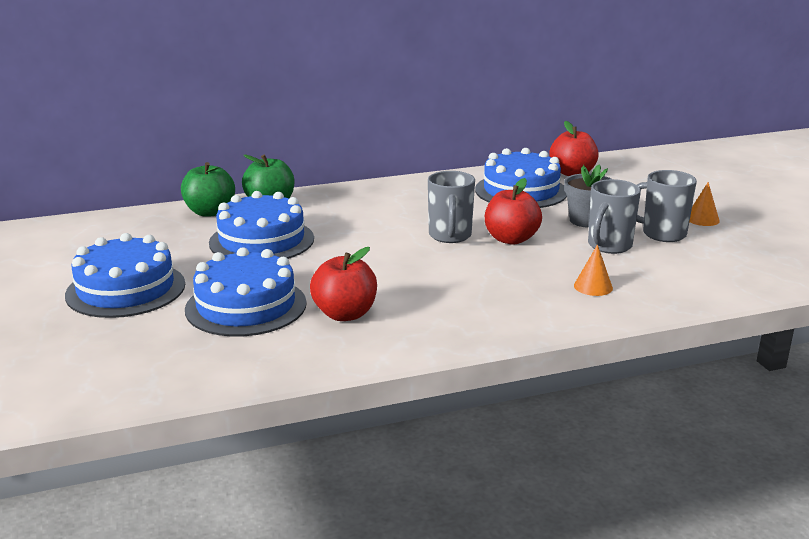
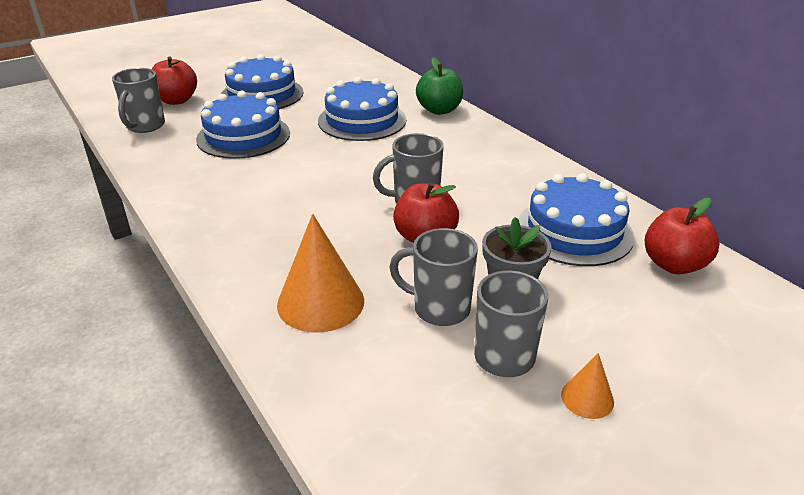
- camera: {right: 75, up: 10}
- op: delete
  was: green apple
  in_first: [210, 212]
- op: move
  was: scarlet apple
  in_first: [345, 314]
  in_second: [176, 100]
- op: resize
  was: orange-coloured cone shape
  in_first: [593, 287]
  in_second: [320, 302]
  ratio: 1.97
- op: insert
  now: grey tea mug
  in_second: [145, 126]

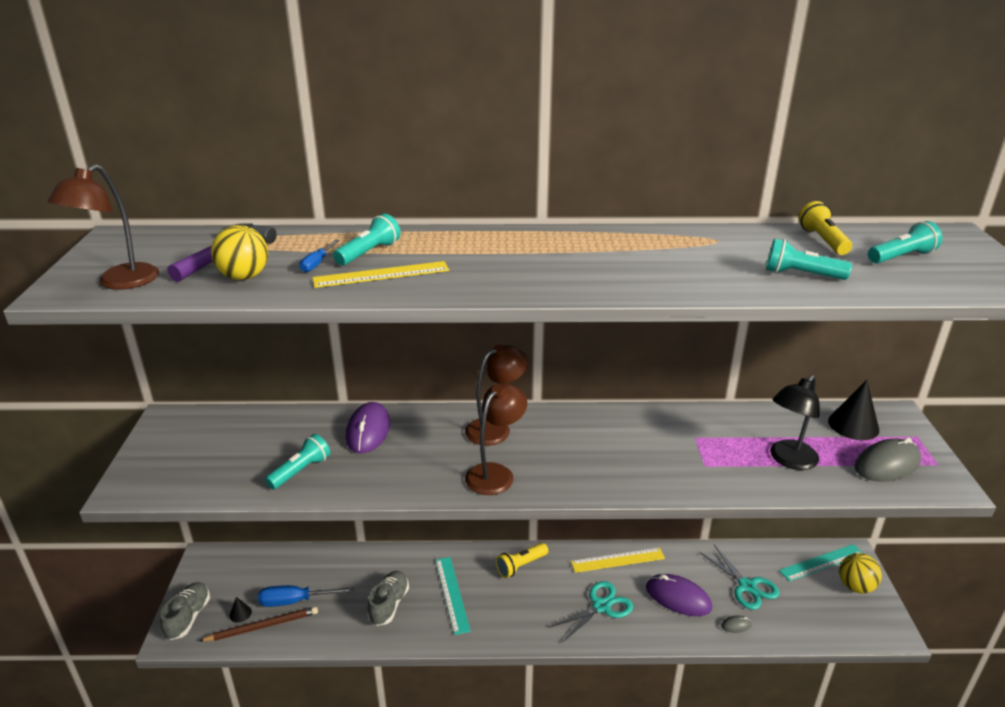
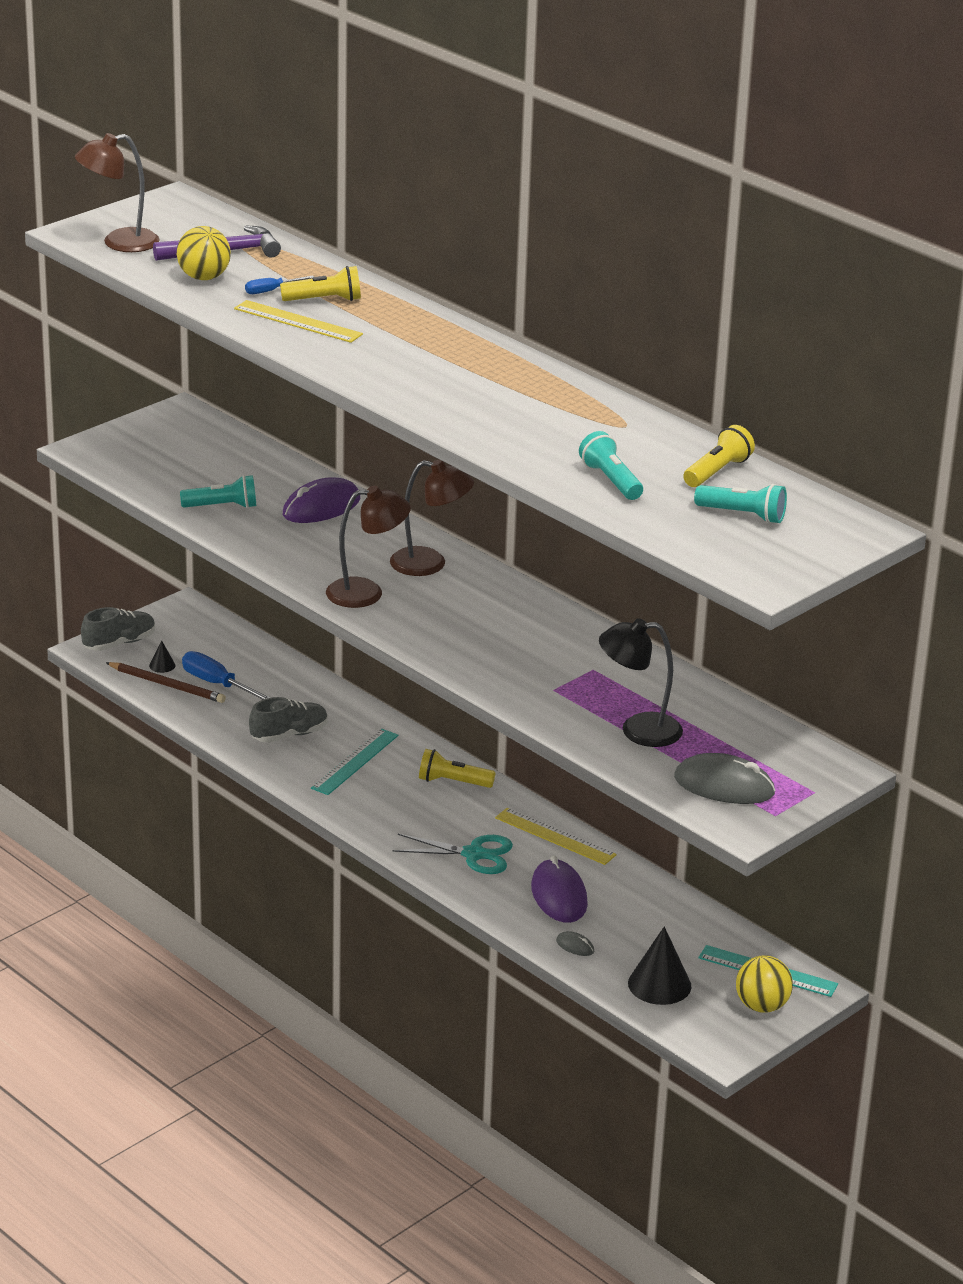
- camera: {right: 45, up: 0}
- op: recolor
  was: turquoise flashlight
  now: yellow flashlight
  in_first: [369, 253]
  in_second: [324, 300]
- op: delete
  was: turquoise shears
  in_first: [747, 586]
- op: move
  was: black cone shape
  in_first: [853, 425]
  in_second: [659, 984]

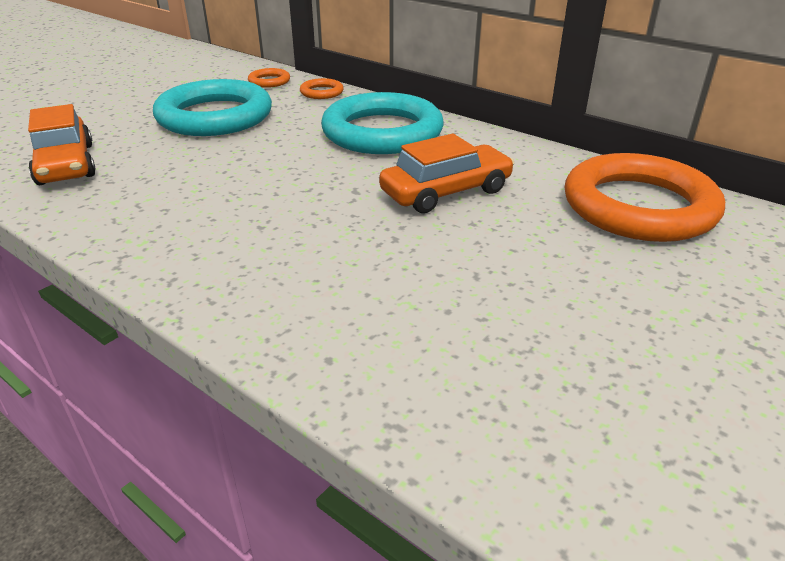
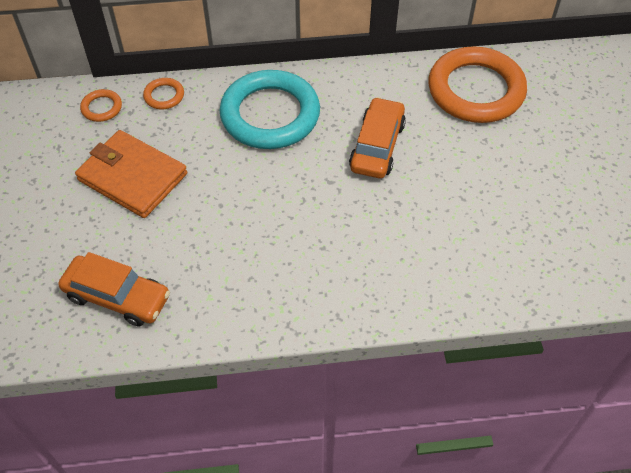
- camera: {right: -45, up: 20}
- op: replace
  was: turquoise hoop
  now: orange-coloured card wallet
  in_first: [215, 116]
  in_second: [132, 177]

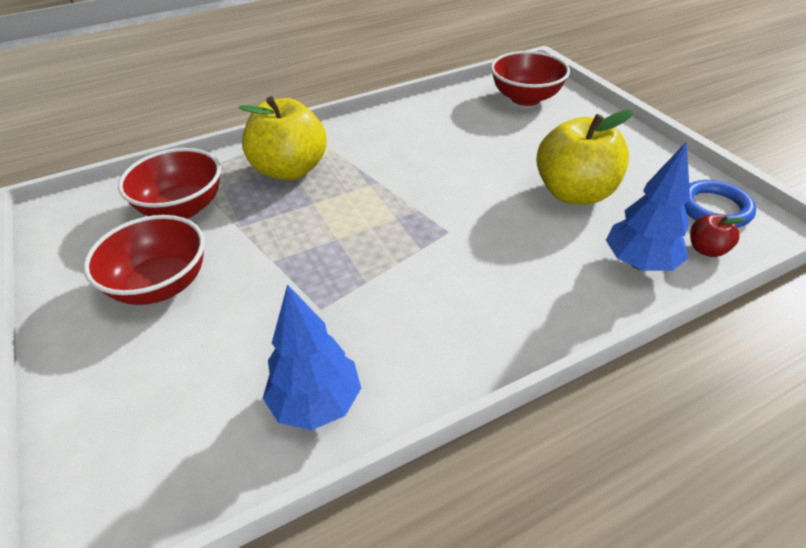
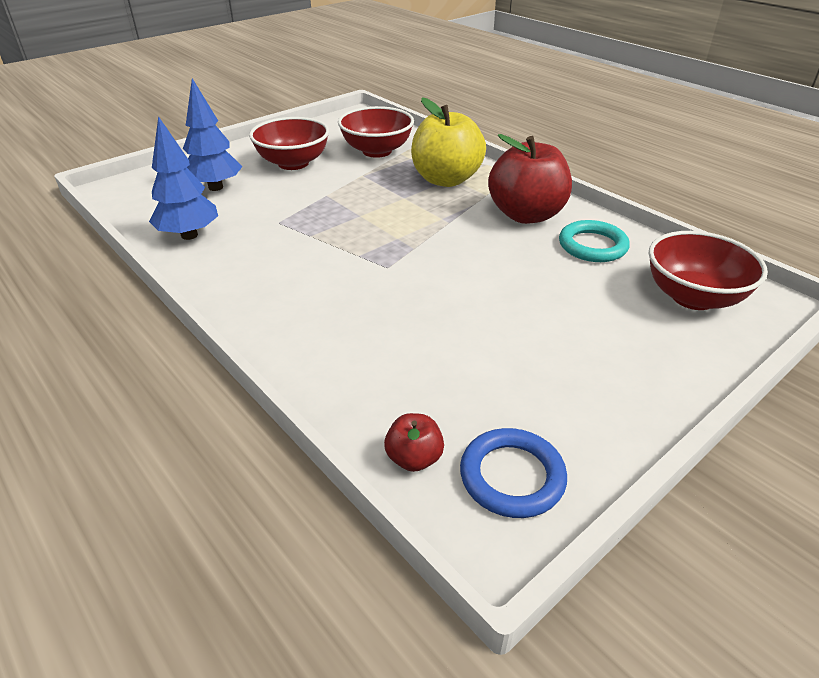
- camera: {right: 75, up: -5}
- op: delete
  was: yellow apple
  in_first: [574, 193]
- op: move
  was: blue fir tree
  in_first: [639, 263]
  in_second: [216, 187]
- op: insert
  now: scarlet apple
  in_second: [526, 215]
- op: insert
  now: turquoise hoop
  in_second: [592, 246]

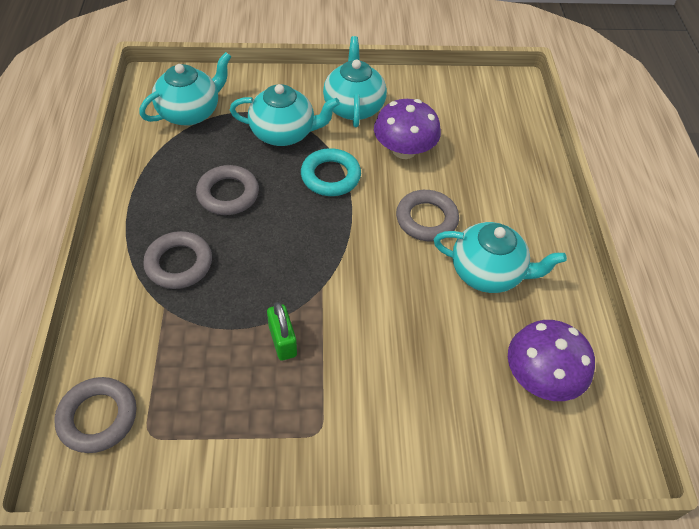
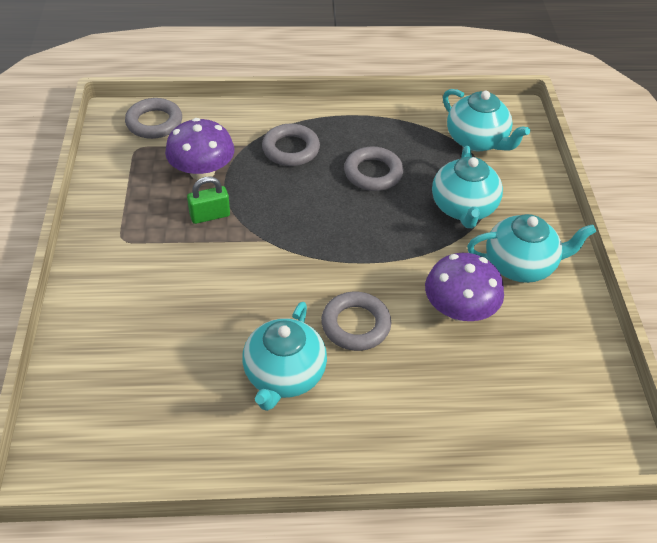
- camera: {right: 90, up: -5}
- op: delete
  was: turquoise hoop
  in_first: [330, 176]
- op: move
  was: royal purple mushroom
  in_first: [540, 377]
  in_second: [202, 171]

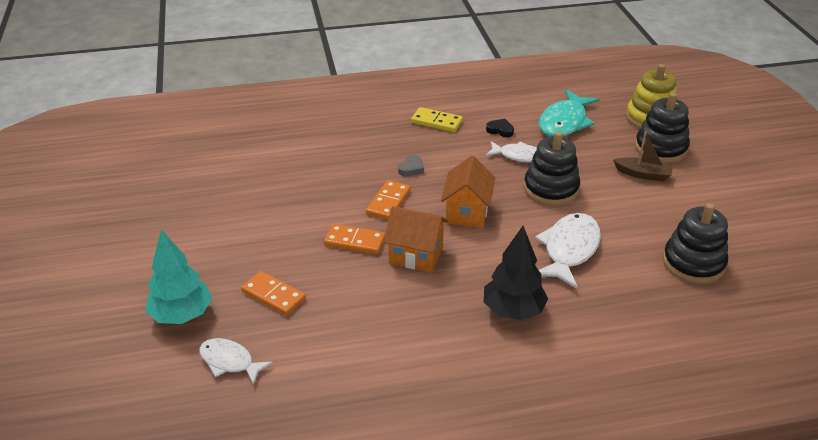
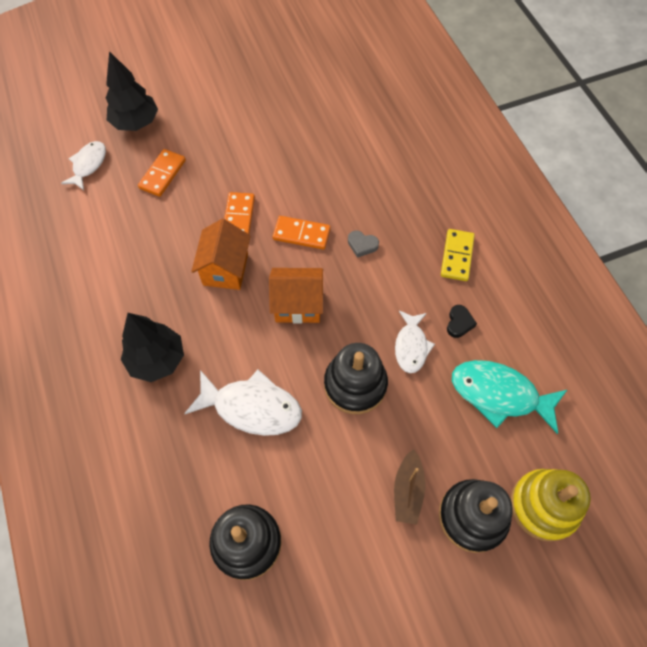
- camera: {right: 80, up: 25}
- op: recolor
  was: turquoise fir tree
  now: black fir tree
  in_first: [182, 315]
  in_second: [136, 123]

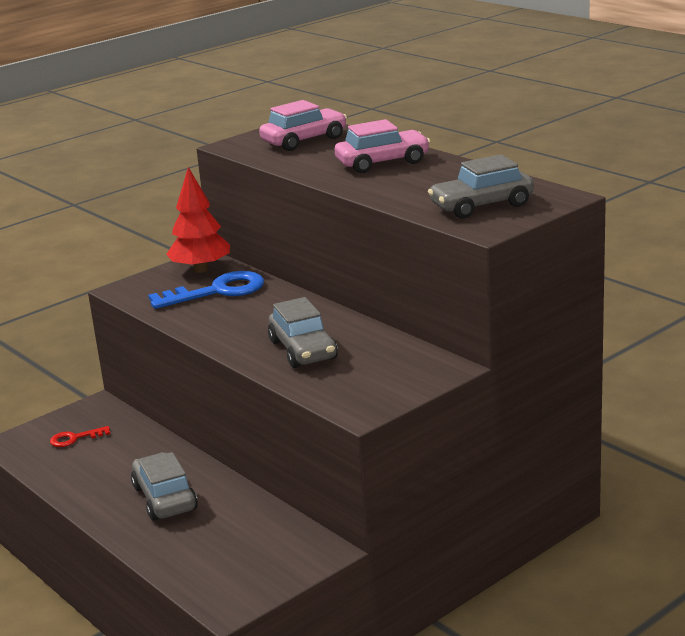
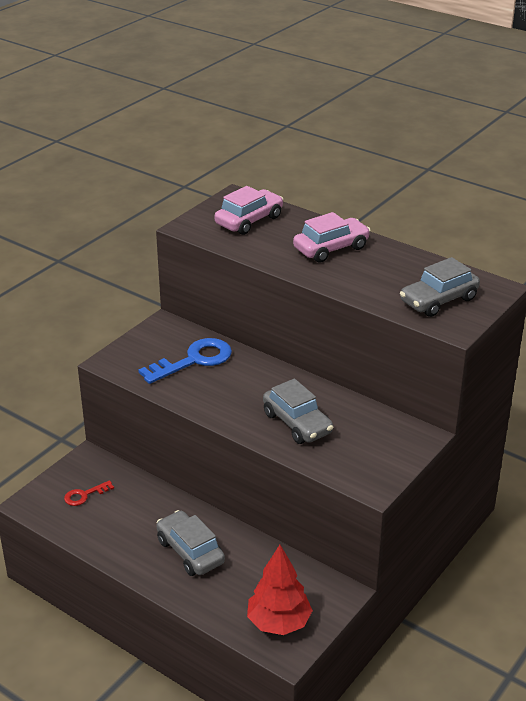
- camera: {right: -15, up: 10}
- op: move
  was: scarlet fir tree
  in_first: [201, 269]
  in_second: [279, 622]

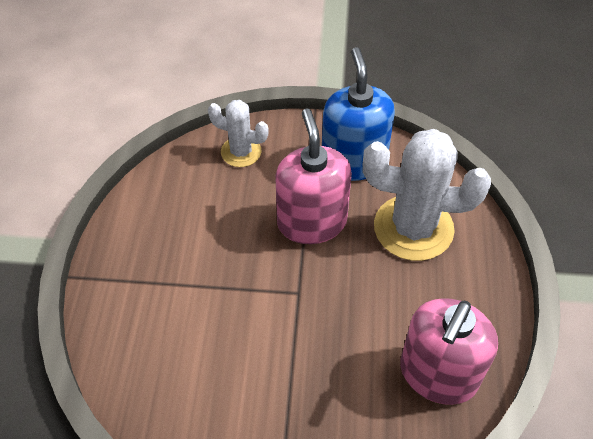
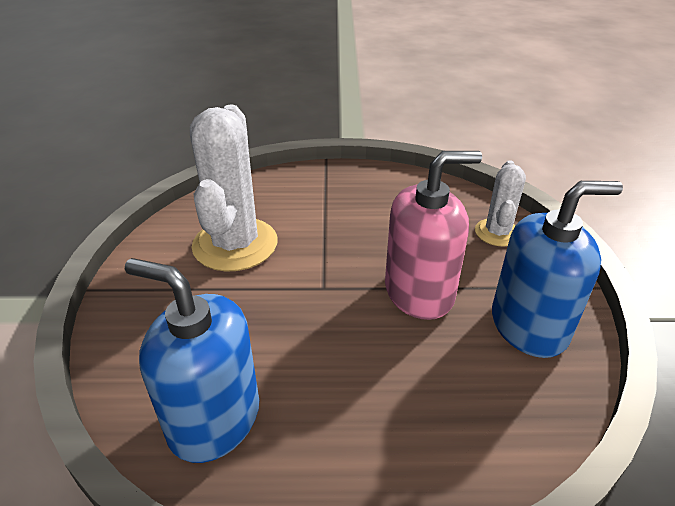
- camera: {right: 85, up: -15}
- op: move
  was: snow-white cactus
  in_first: [413, 228]
  in_second: [235, 244]
- op: recolor
  was: pink soap pump
  now: blue soap pump
  in_first: [438, 374]
  in_second: [214, 419]

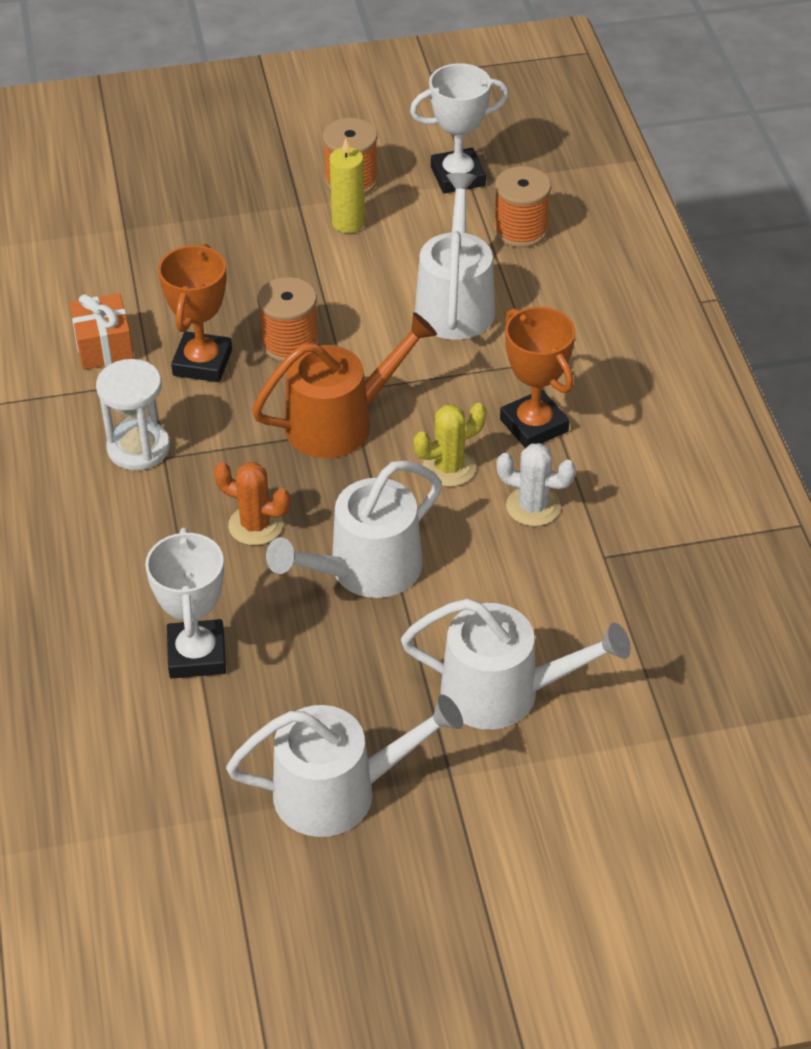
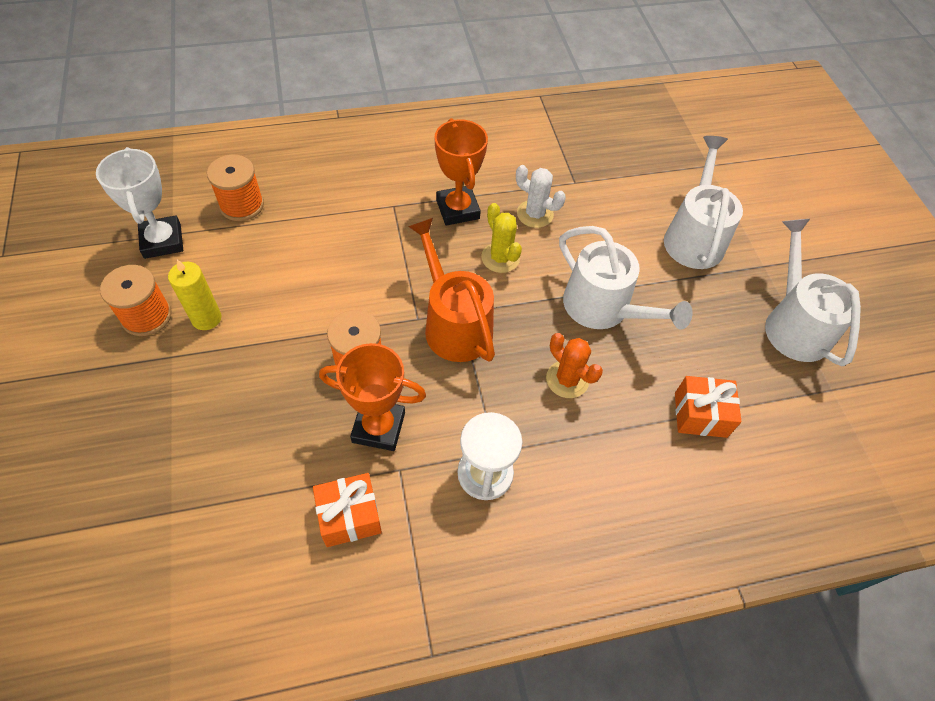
- camera: {right: -95, up: 10}
- op: replace
  was: snow-white trophy
  now: orange-coloured gift
  in_first: [196, 654]
  in_second: [700, 415]
- op: rotate
  was: orange-coloured cactus
  in_first: [255, 525]
  in_second: [567, 379]
  clockwise: -60
- op: delete
  was: snow-white sprinkling can
  in_first: [455, 303]
- op: rotate
  was: snow-white cactus
  in_first: [533, 506]
  in_second: [535, 214]
  clockwise: -75
- op: rotate
  was: orange-coloured trophy
  in_first: [534, 425]
  in_second: [457, 209]
  clockwise: -75

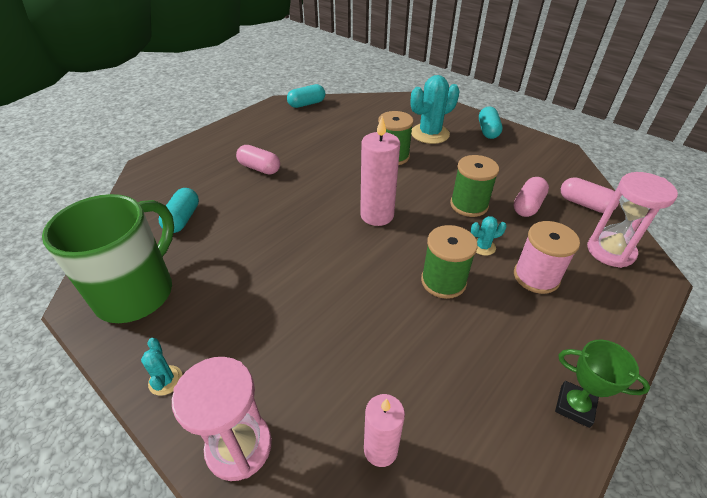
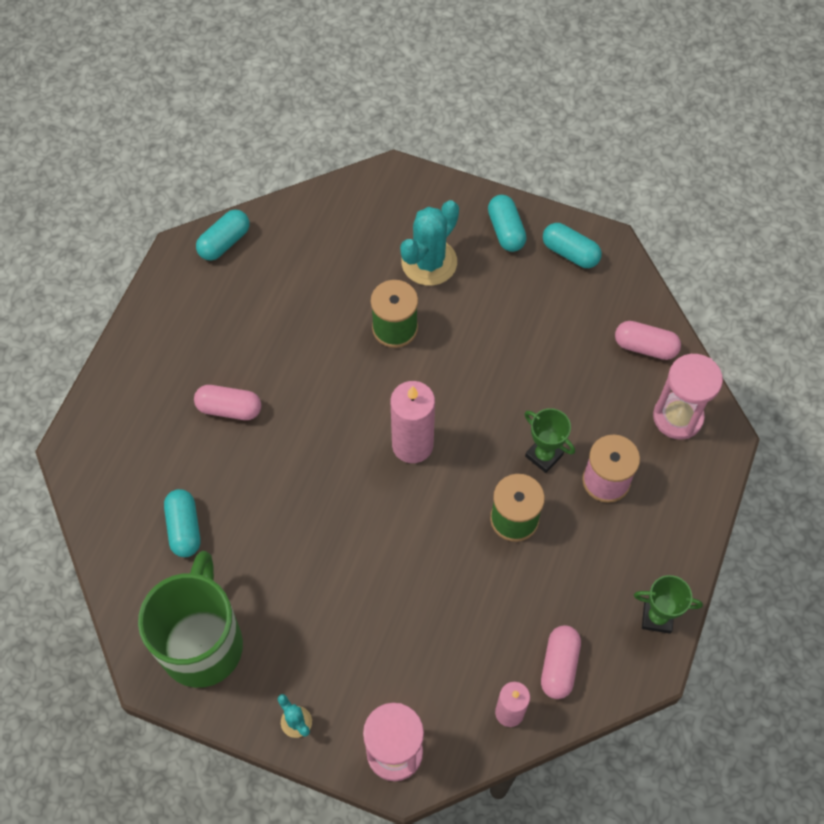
- camera: {right: -20, up: 20}
- op: delete
  was: green spool
  in_first: [469, 205]
- op: replace
  was: turquoise cactus
  now: green trophy
  in_first: [483, 247]
  in_second: [544, 455]
- op: move
  was: pink pill
  in_first: [527, 205]
  in_second: [559, 665]
- op: insert
  now: turquoise pill
  in_second: [570, 253]

